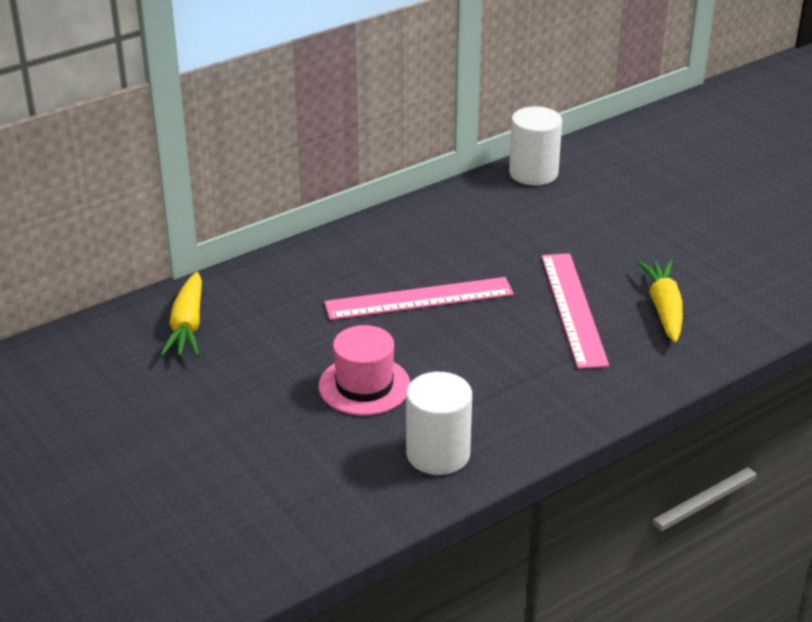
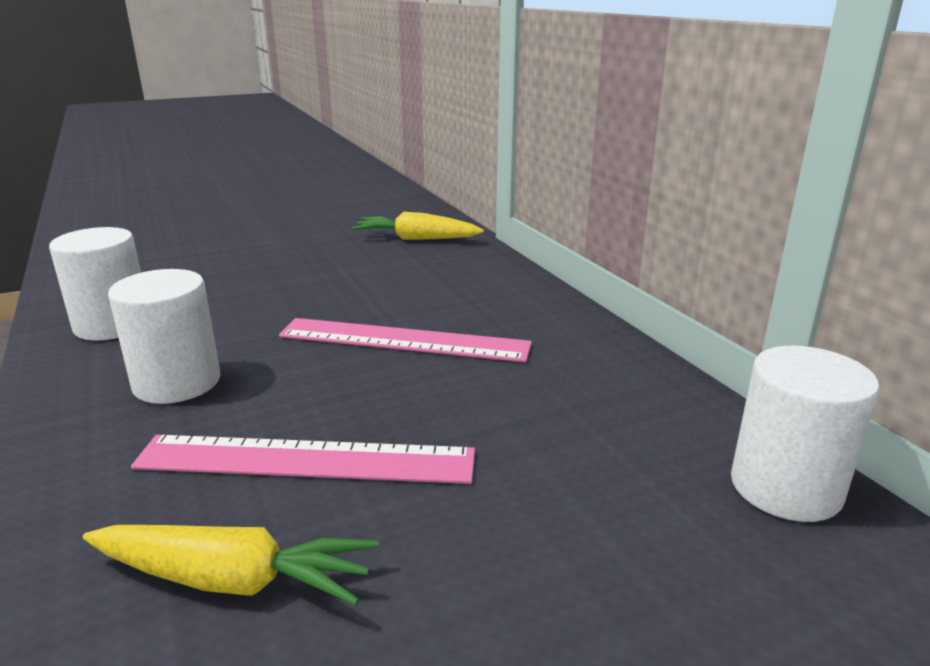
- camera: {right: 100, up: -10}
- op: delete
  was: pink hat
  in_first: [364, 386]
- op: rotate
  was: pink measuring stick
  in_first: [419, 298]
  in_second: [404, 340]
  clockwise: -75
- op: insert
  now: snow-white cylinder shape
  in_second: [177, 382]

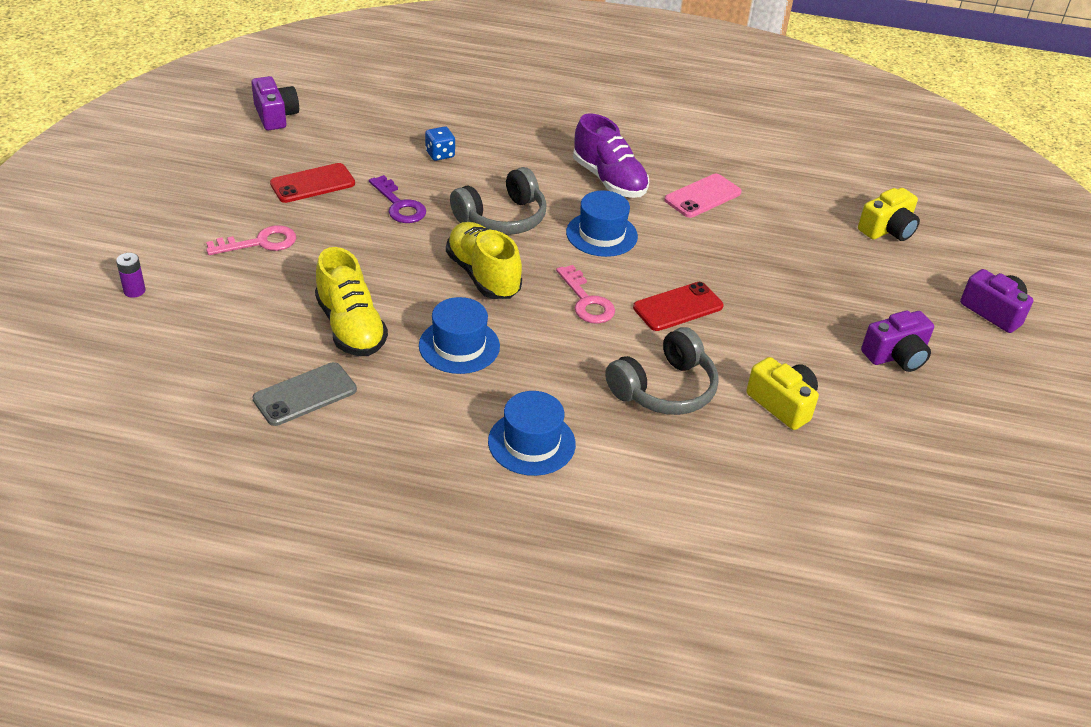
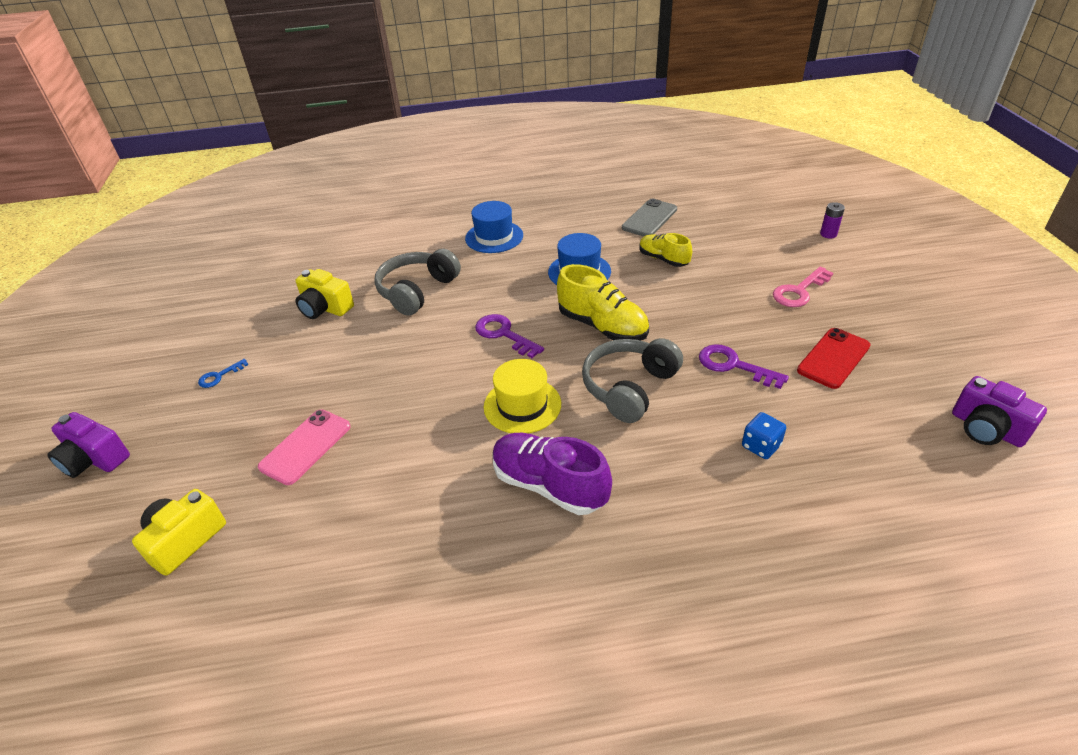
- camera: {right: 165, up: 0}
- op: resize
  was: yellow sneaker
  in_first: [351, 327]
  in_second: [663, 259]
  ratio: 0.63
- op: recolor
  was: pink key
  now: royal purple key
  in_first: [586, 301]
  in_second: [504, 334]
- op: recolor
  was: blue hat
  now: yellow hat
  in_first: [601, 234]
  in_second: [522, 405]
- op: delete
  was: scarlet mobile phone
  in_first: [678, 307]
- op: move
  was: pink mobile phone
  in_first: [702, 196]
  in_second: [306, 446]
- op: replace
  was: royal purple photo camera
  now: blue key
  in_first: [896, 356]
  in_second: [219, 376]

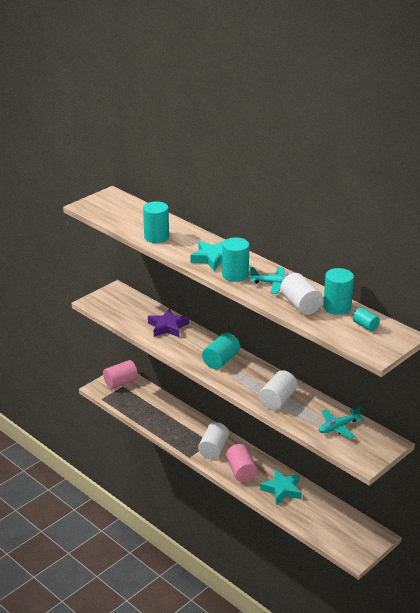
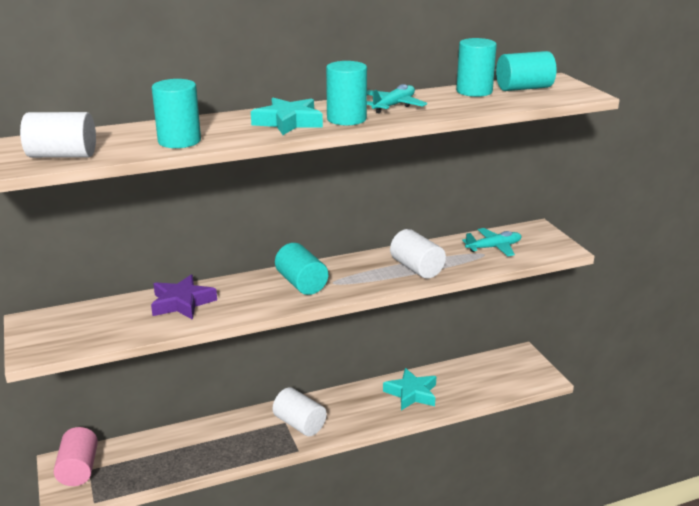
- camera: {right: -65, up: -5}
- op: delete
  was: pink cylinder shape
  in_first: [241, 471]
- op: move
  was: snow-white cylinder shape
  in_first: [300, 305]
  in_second: [62, 155]
- op: rotate
  was: turquoise aeroplane
  in_first: [338, 427]
  in_second: [494, 247]
  clockwise: -105
- op: resize
  was: turquoise cylinder shape
  in_first: [365, 325]
  in_second: [524, 88]
  ratio: 1.77

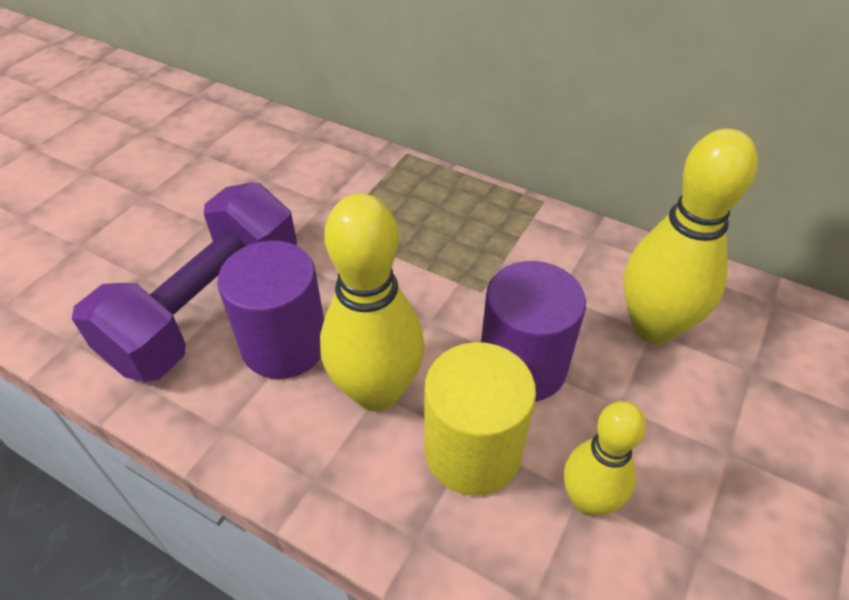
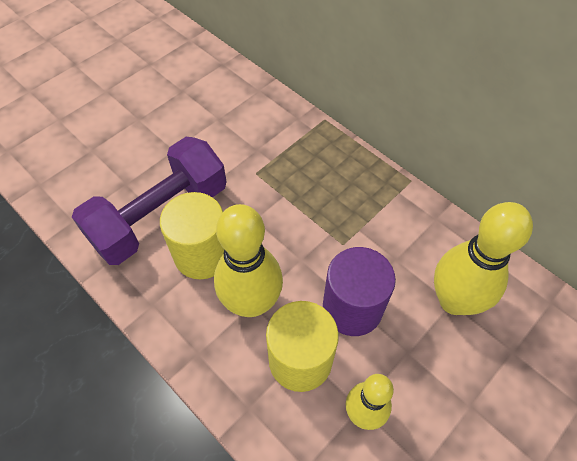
- camera: {right: 15, up: 10}
- op: recolor
  was: royal purple cylinder shape
  now: yellow cylinder shape
  in_first: [284, 345]
  in_second: [202, 254]

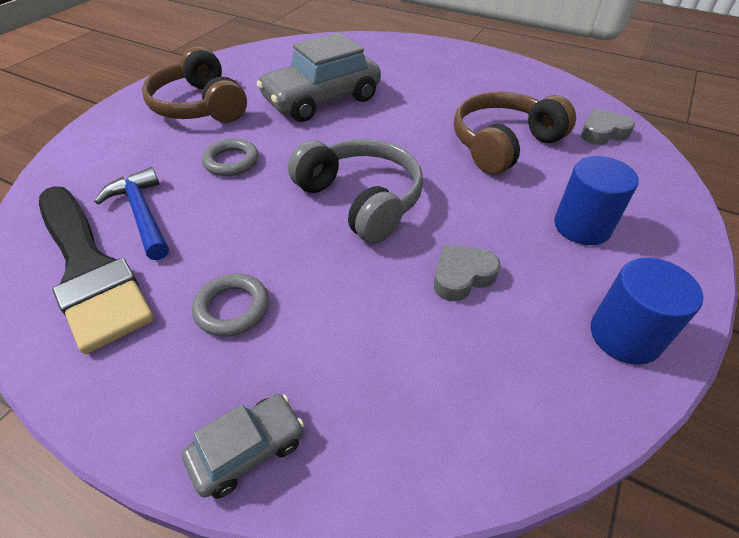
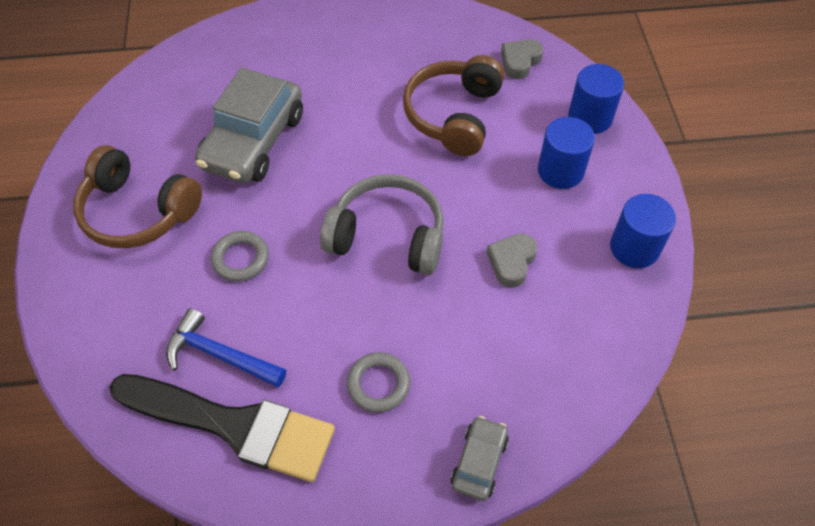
- camera: {right: -35, up: 10}
- op: insert
  now: blue cylinder shape
  in_second: [590, 117]

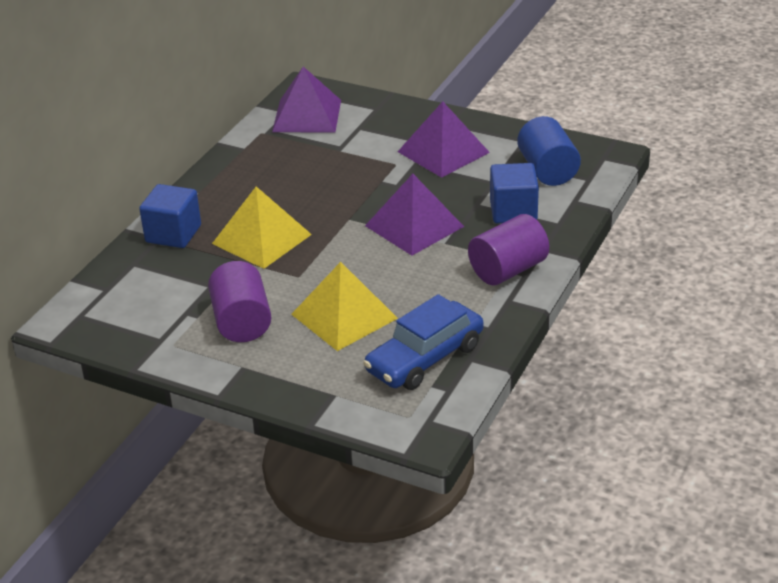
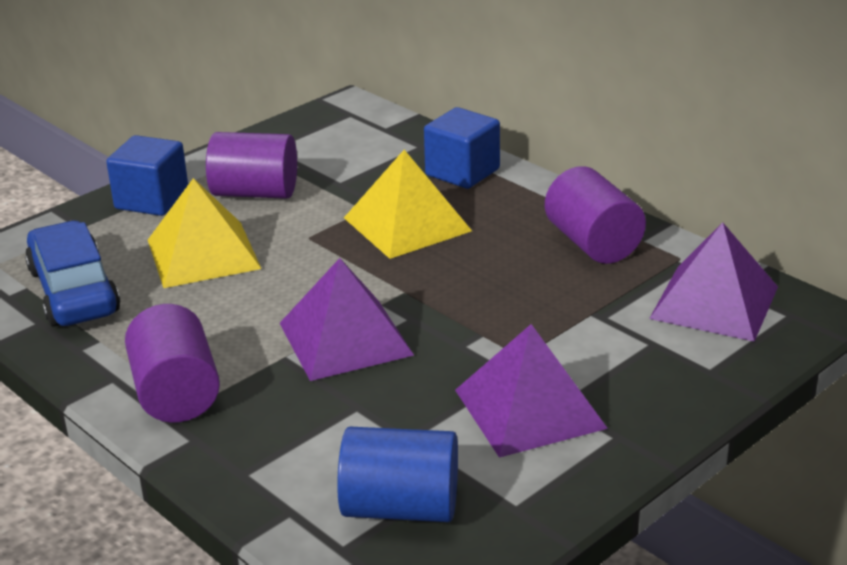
- camera: {right: 110, up: -5}
- op: move
  was: blue solid cube
  in_first: [513, 211]
  in_second: [152, 200]
- op: insert
  now: royal purple cylinder shape
  in_second: [593, 243]

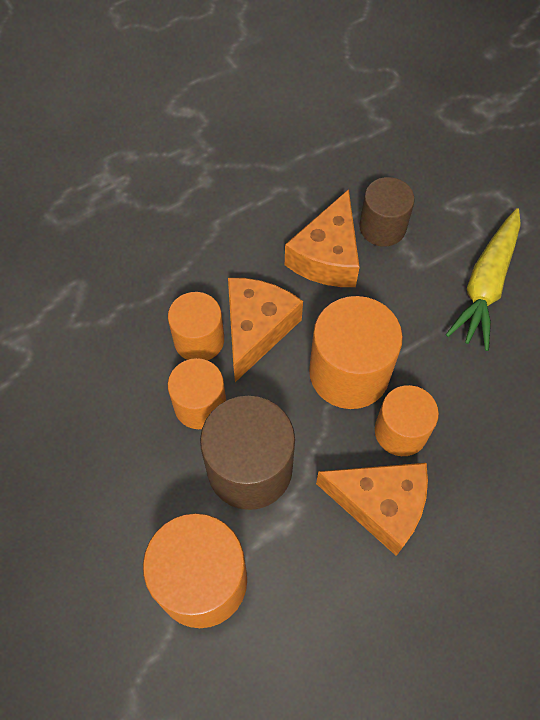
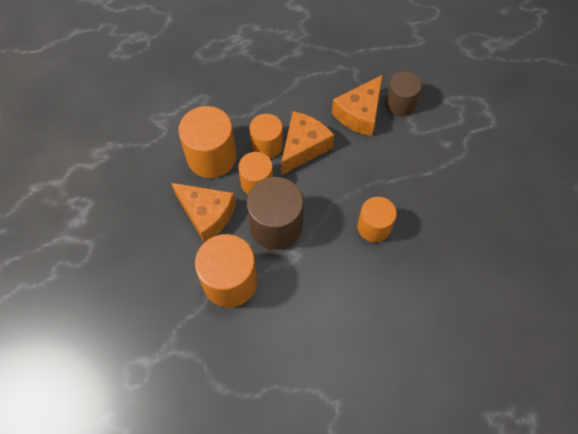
- camera: {right: 15, up: 0}
- op: move
  was: orange-coloured cylinder shape
  in_first: [349, 372]
  in_second: [211, 157]
- op: move
  was: orange-coloured piece of cheese
  in_first: [380, 505]
  in_second: [207, 215]
- op: delete
  was: yellow toy carrot
  in_first: [486, 285]

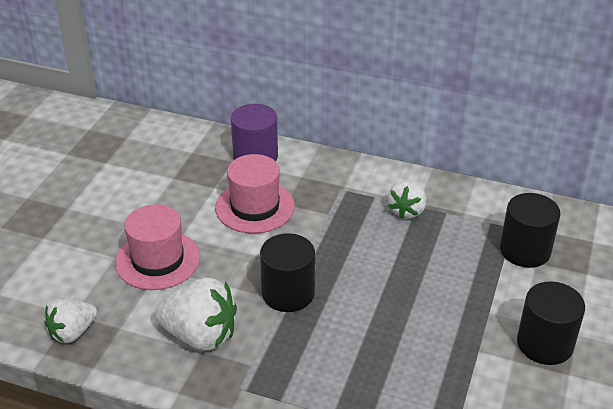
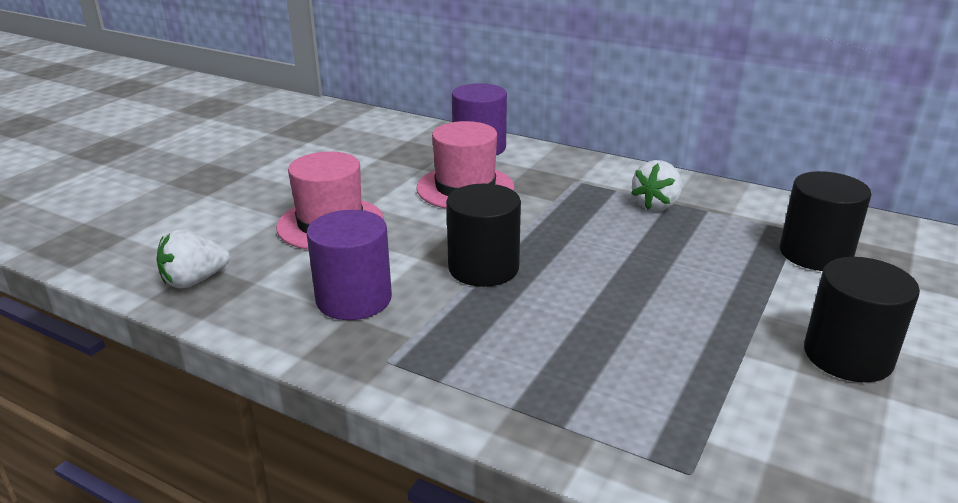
- camera: {right: 10, up: -10}
- op: replace
  was: snow-white berry
  now: royal purple cylinder shape
  in_first: [200, 335]
  in_second: [354, 299]

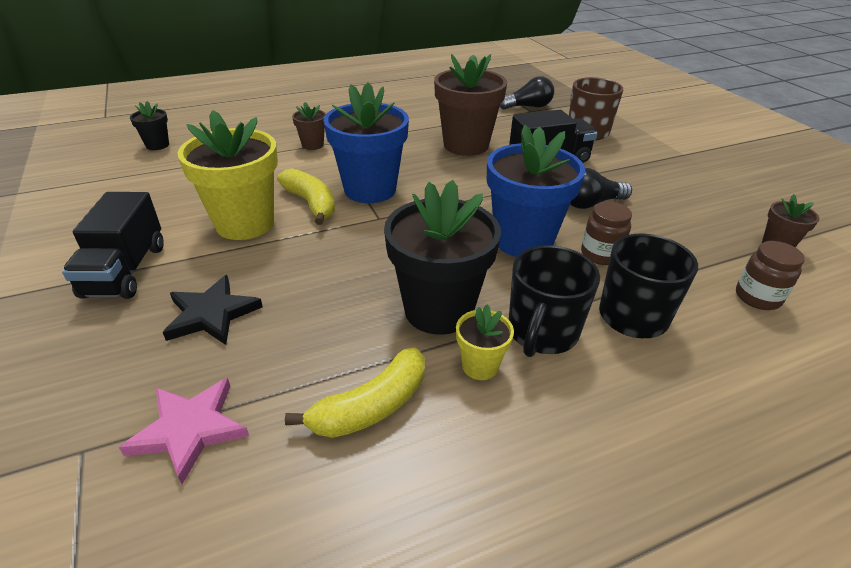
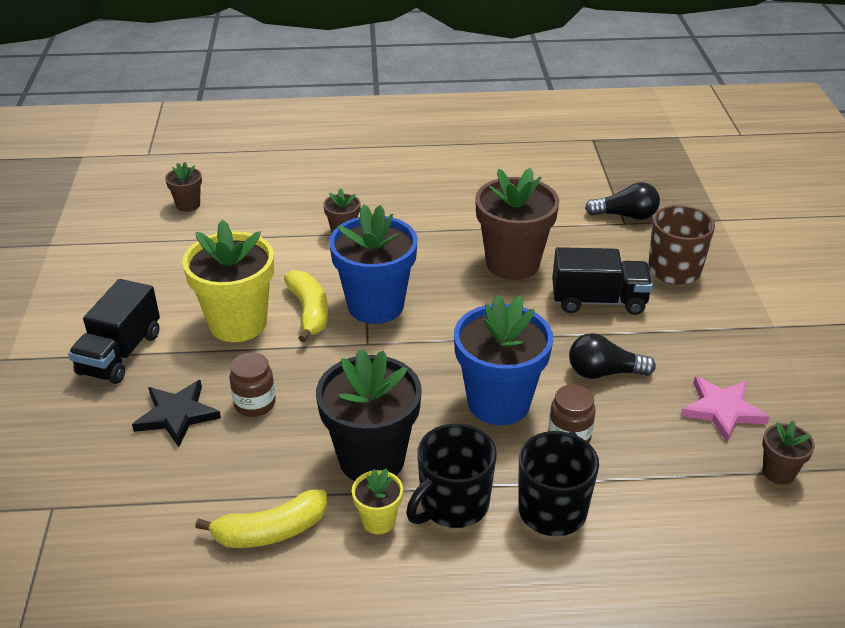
- camera: {right: 20, up: 0}
- op: move
  was: pink star shape
  in_first: [190, 429]
  in_second: [722, 410]
- op: recolor
  was: black plant pot
  now: russet plant pot
  in_first: [157, 145]
  in_second: [188, 205]
- op: move
  was: russet jam jar
  in_first: [757, 297]
  in_second: [255, 404]

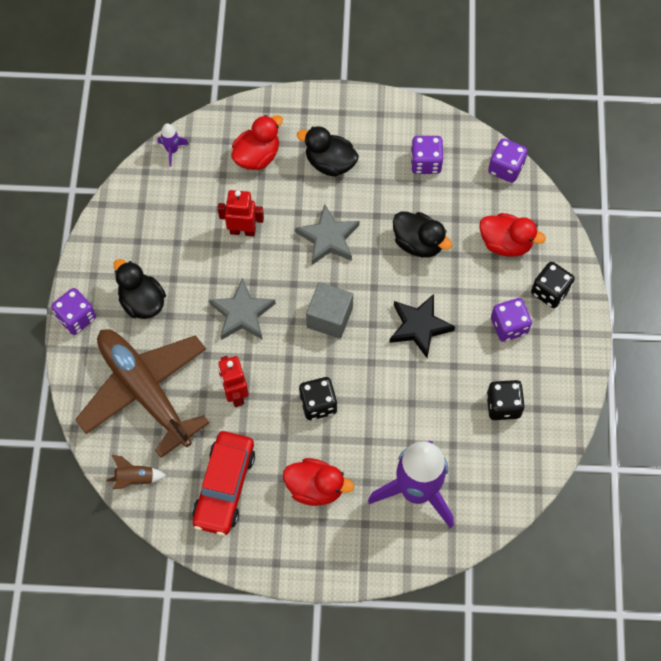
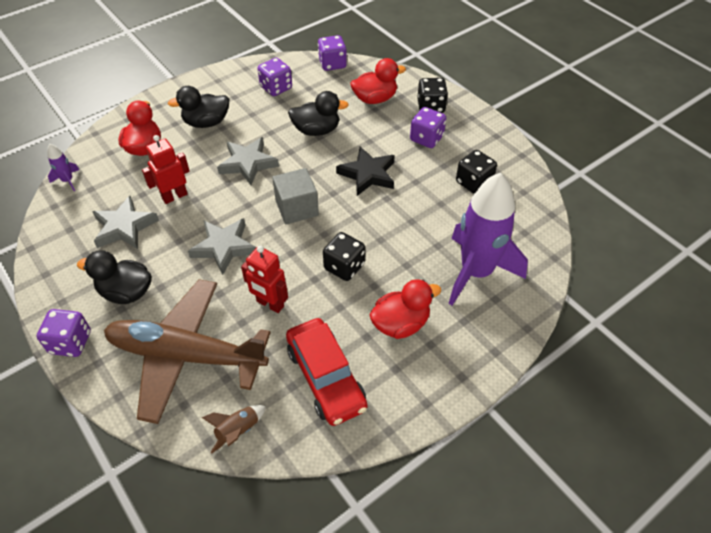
- camera: {right: -40, up: -15}
- op: insert
  now: grey star shape
  in_second: [124, 227]

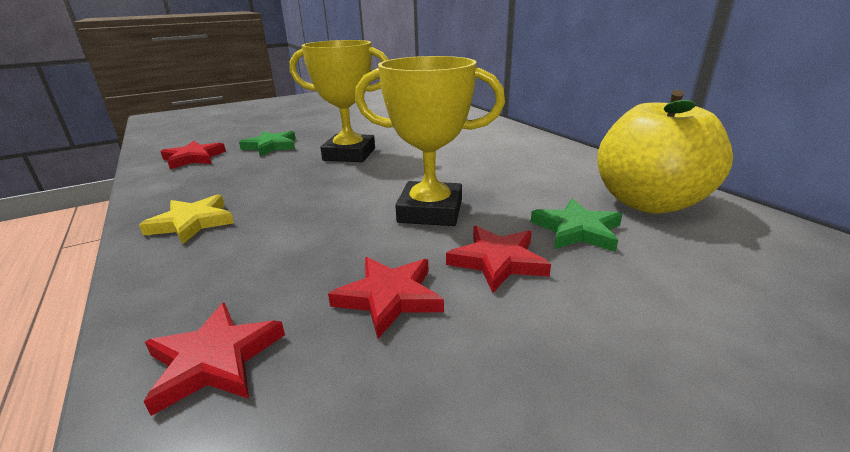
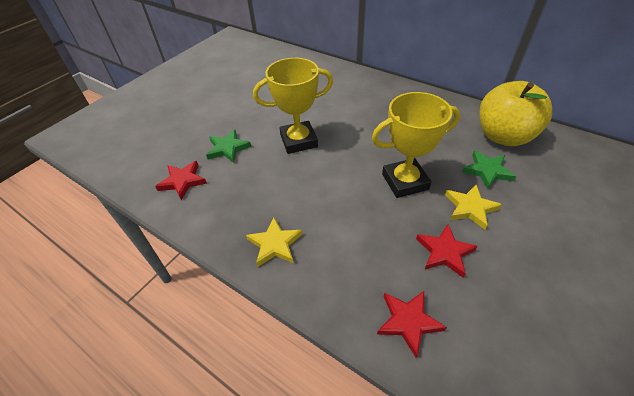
- camera: {right: -25, up: 20}
- op: recolor
  was: scarlet star shape
  now: yellow star shape
  in_first: [498, 261]
  in_second: [470, 208]

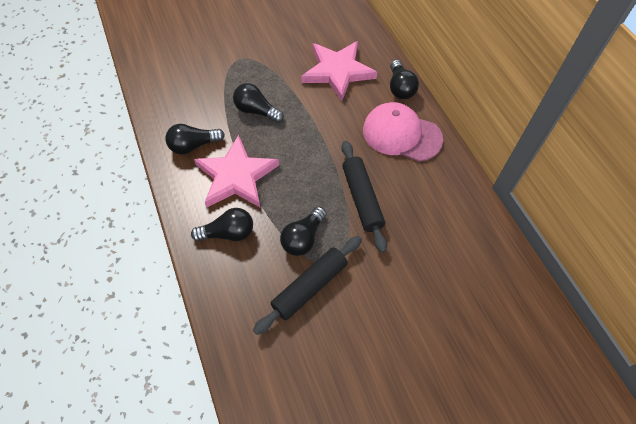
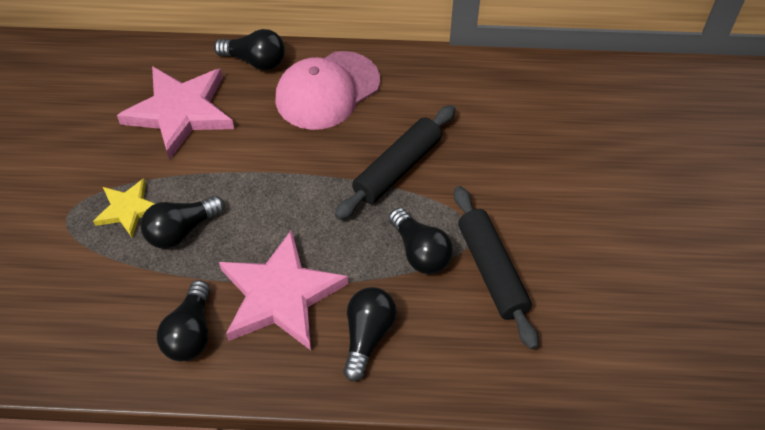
- camera: {right: -65, up: -5}
- op: rotate
  was: black rolling pin
  in_first: [362, 199]
  in_second: [397, 168]
  clockwise: -60
- op: insert
  now: yellow star shape
  in_second: [128, 209]

